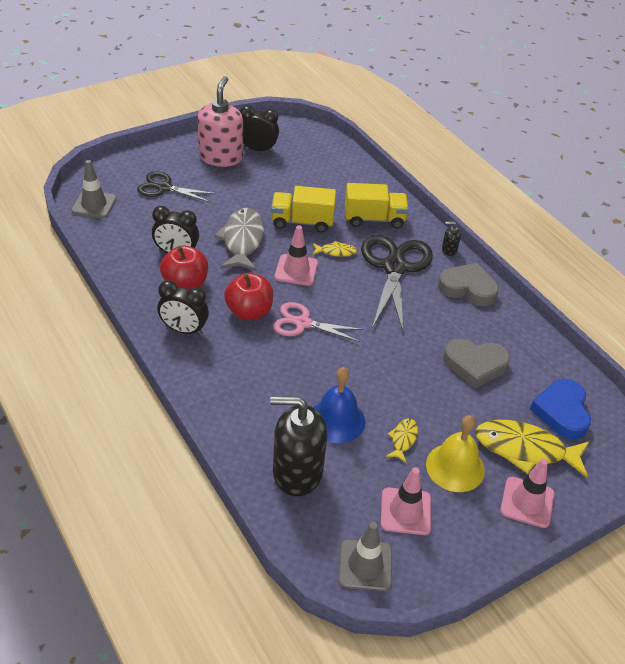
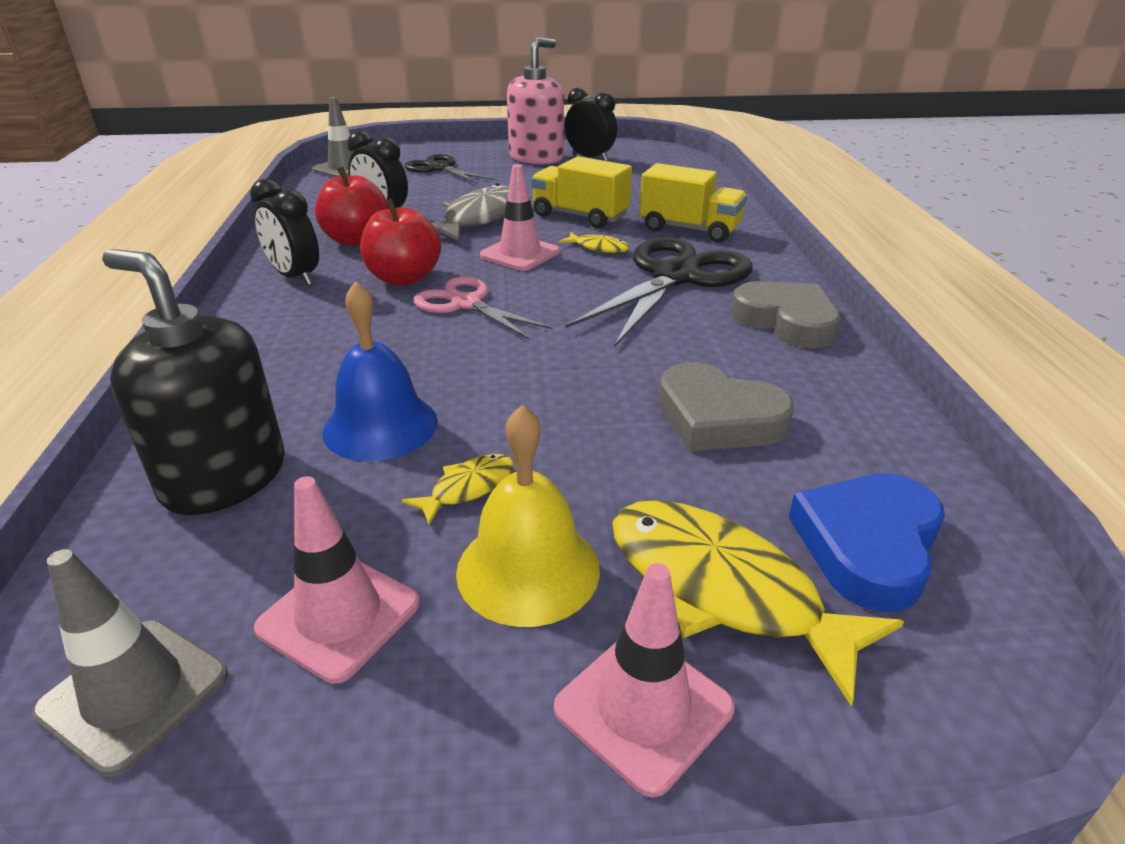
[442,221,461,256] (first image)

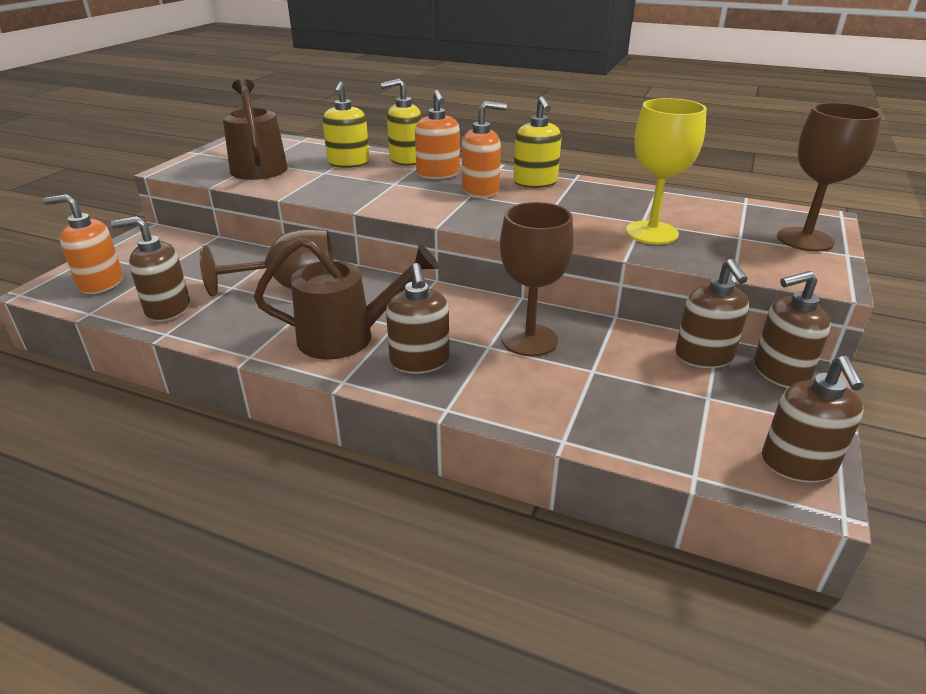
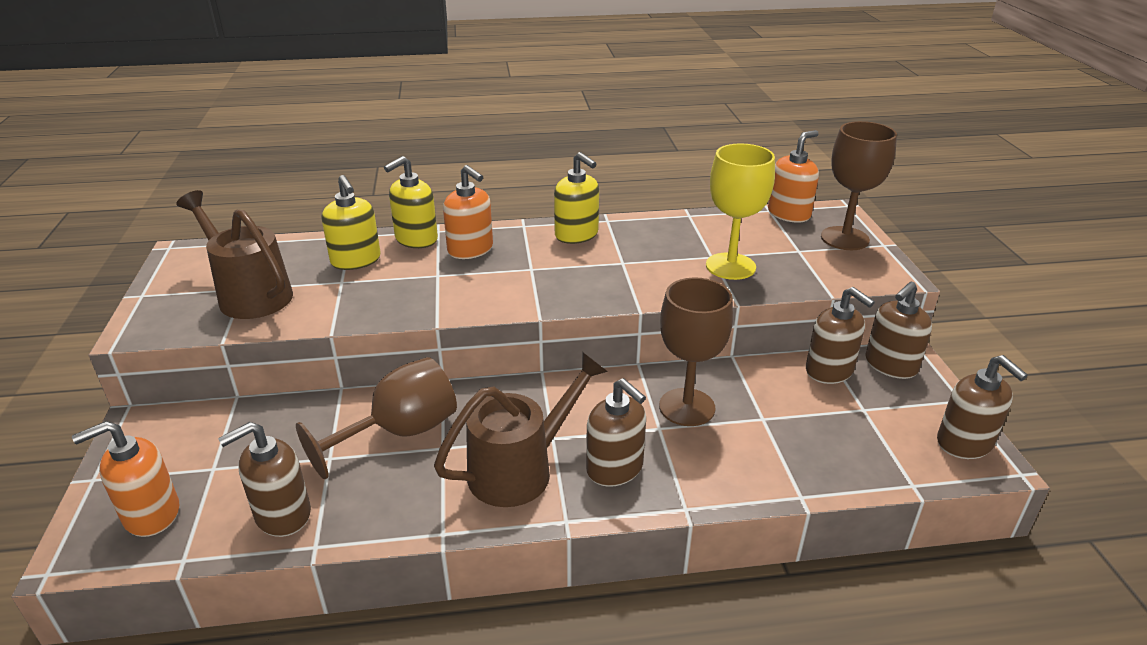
[768,130,819,223]

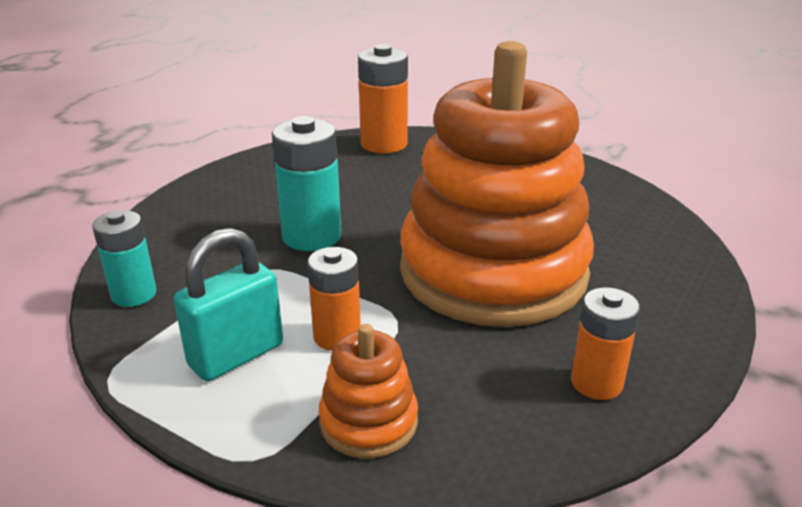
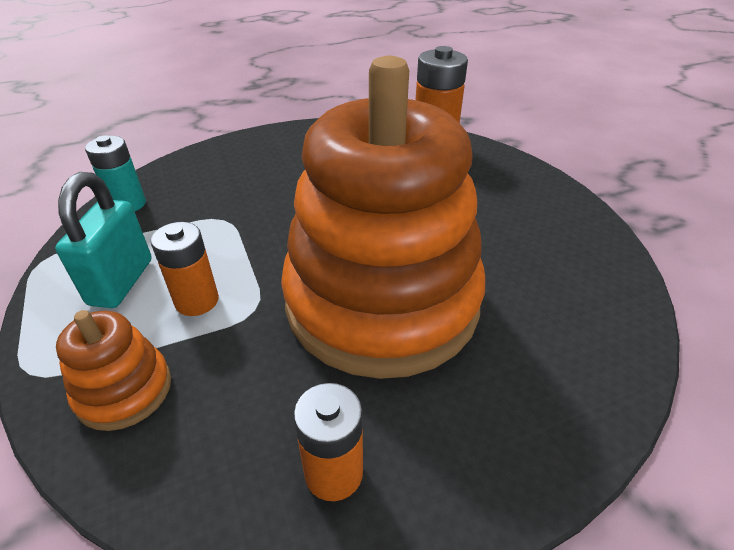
[272,116,341,251] (first image)
[55,172,151,308]

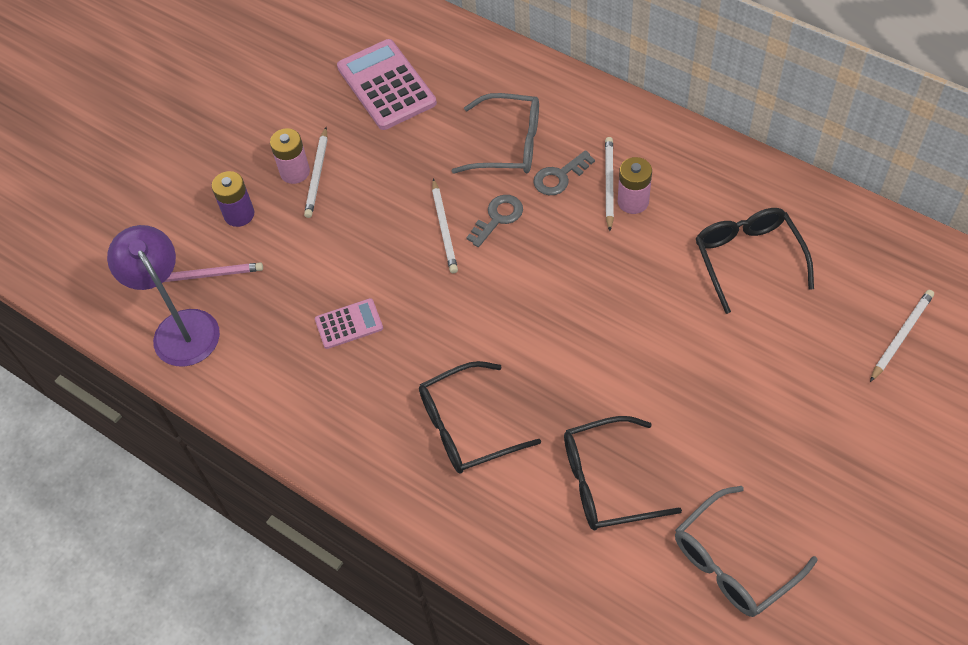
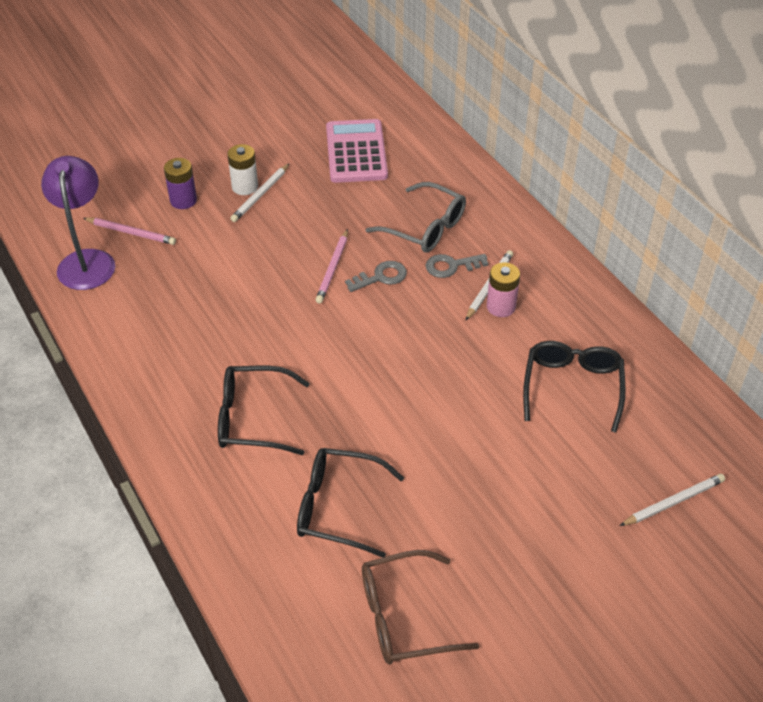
[315,298,383,349] (first image)
[227,144,258,195]
[315,229,348,303]
[362,550,479,664]

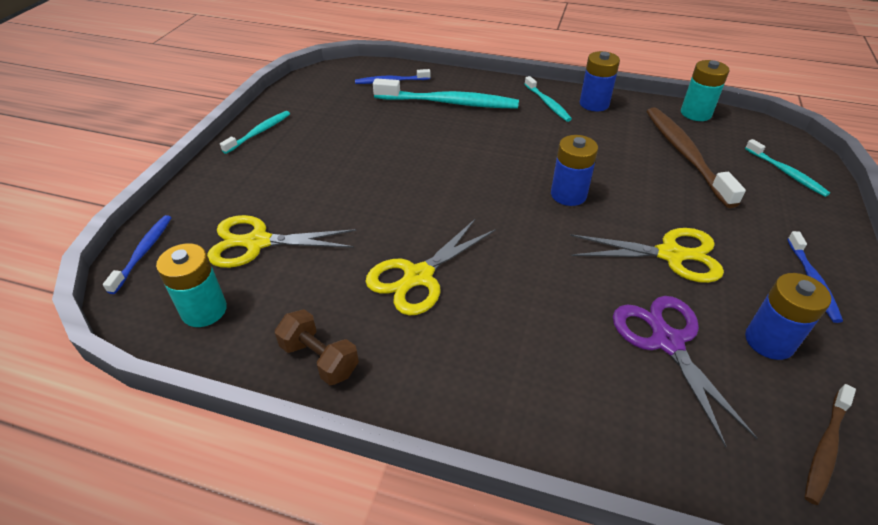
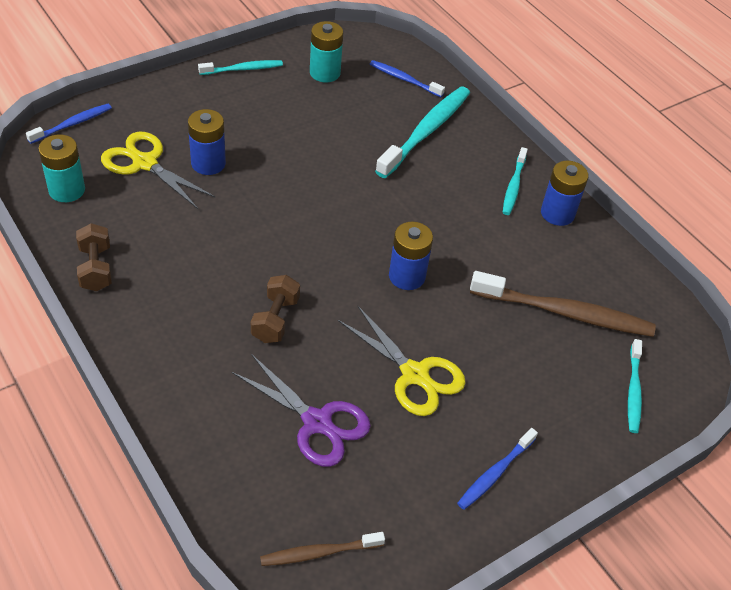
[365,219,496,316] (first image)
[251,275,300,343]
[310,21,343,82]
[188,109,226,175]
[375,87,470,178]
[232,354,371,467]
[470,271,656,337]

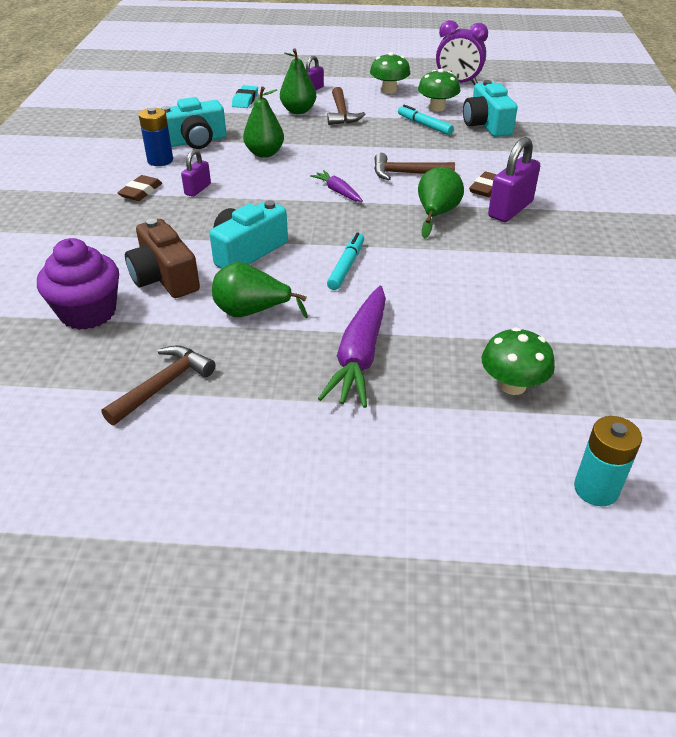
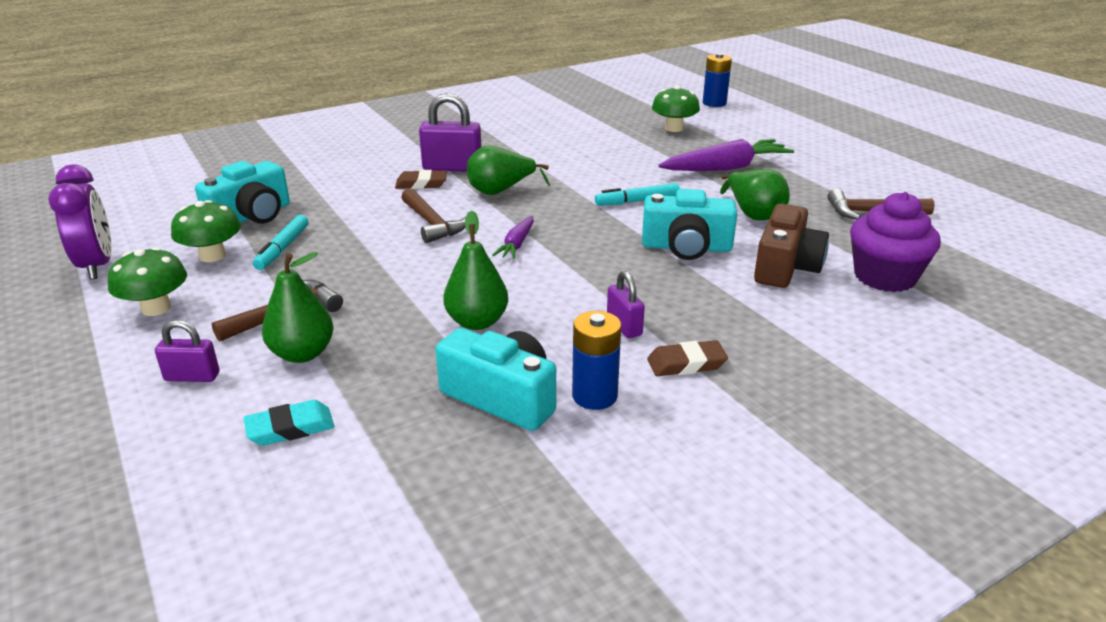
[703,53,732,107]
[607,271,645,338]

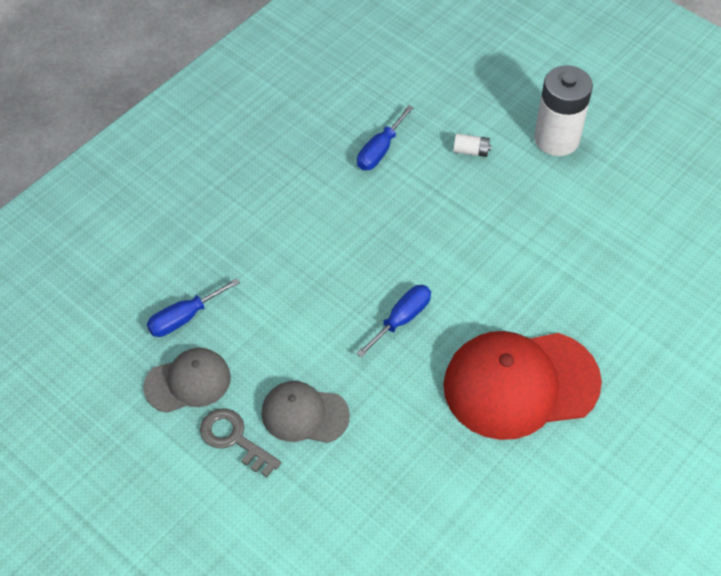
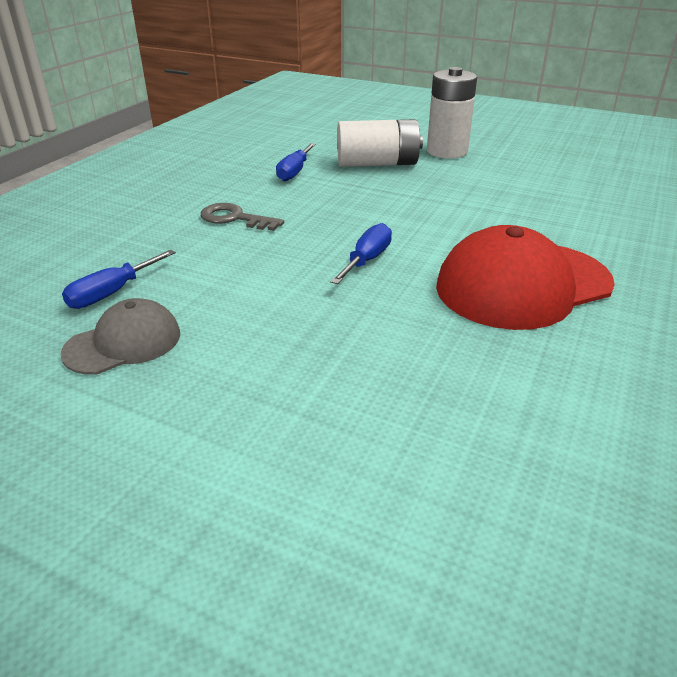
[261,381,350,443] (first image)
[201,203,284,231]
[337,119,423,167]

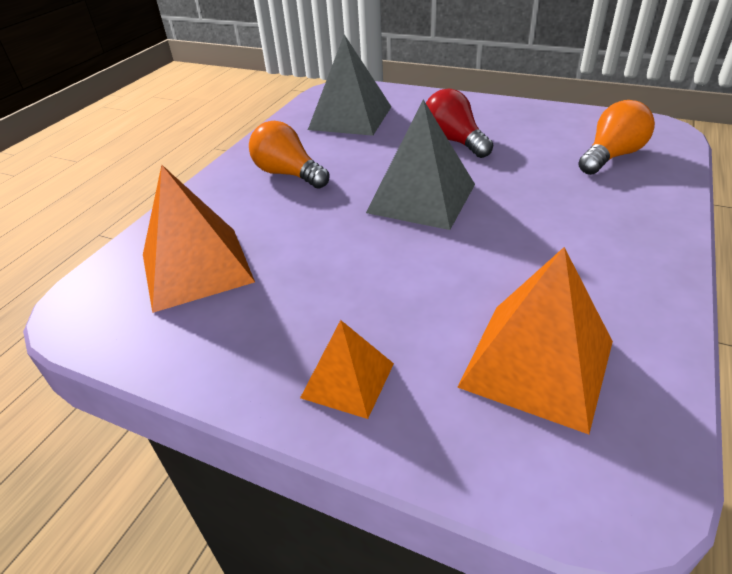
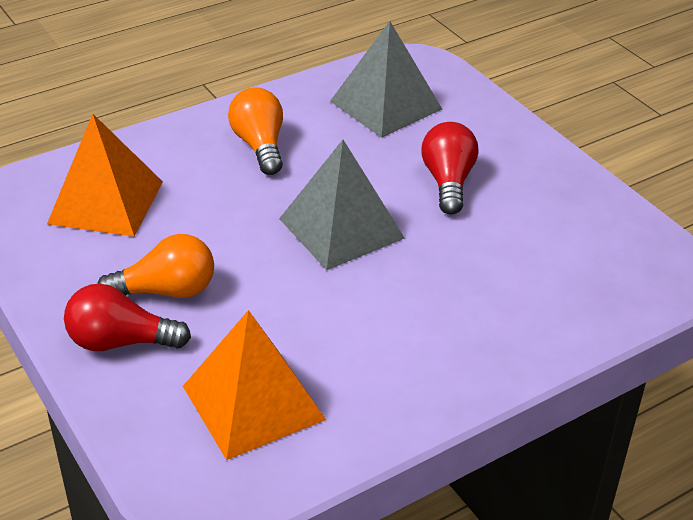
[97,234,214,298]
[64,284,191,351]

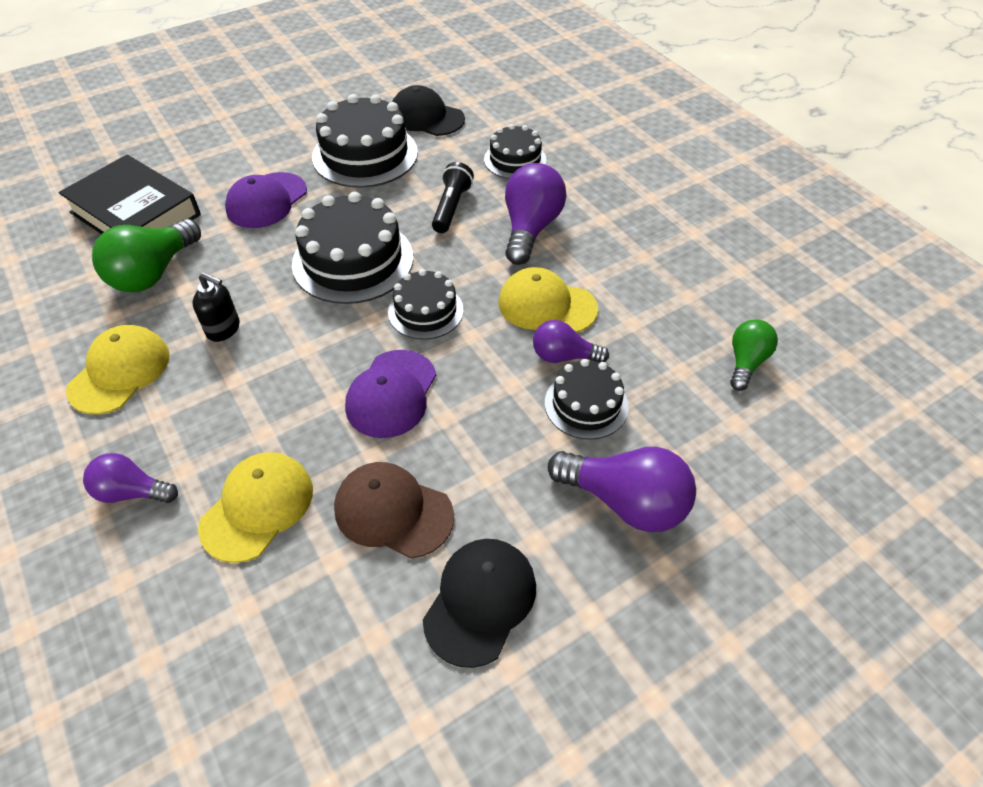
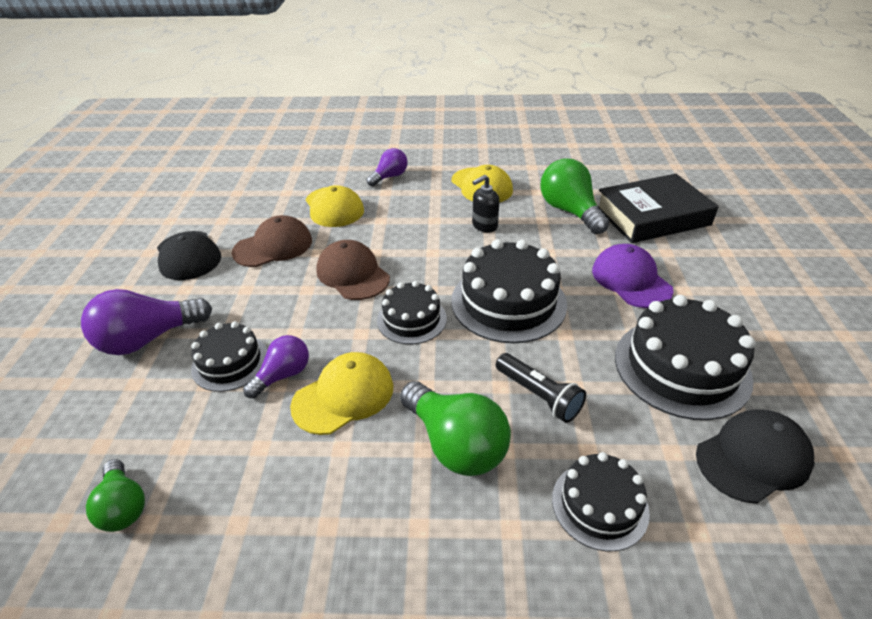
[316,240,390,300]
[400,381,511,476]

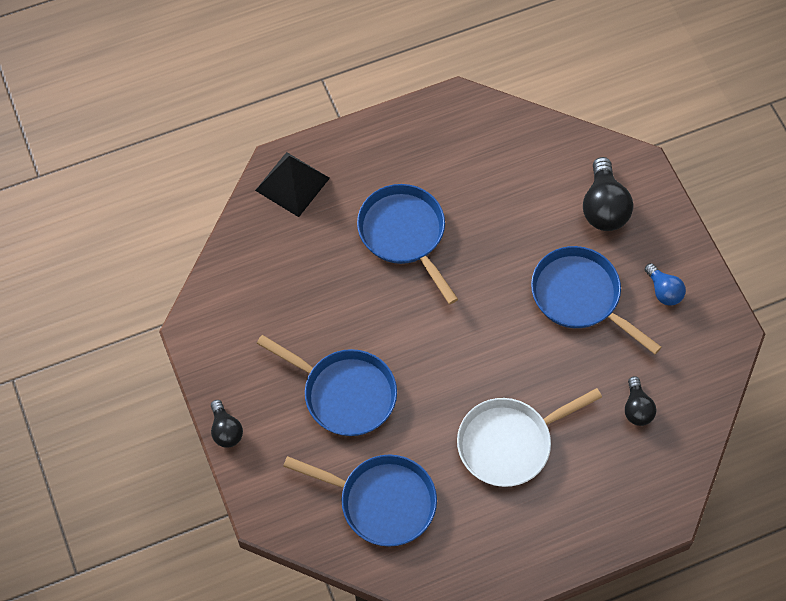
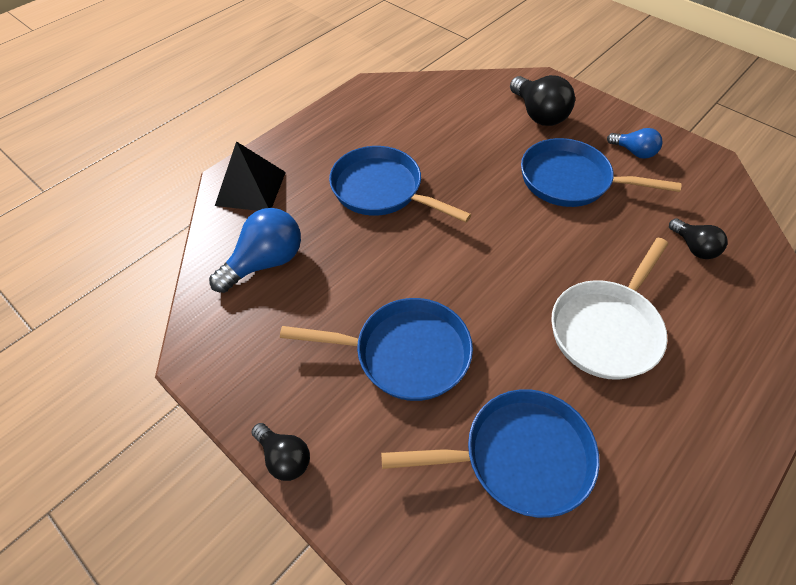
[209,208,301,293]

